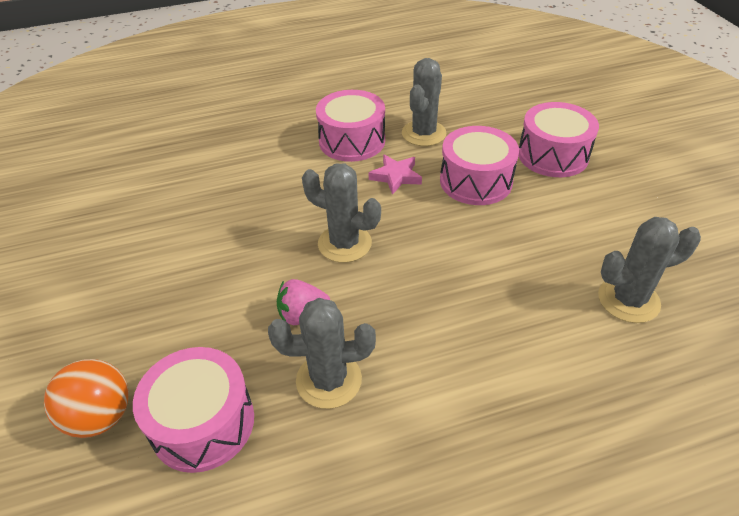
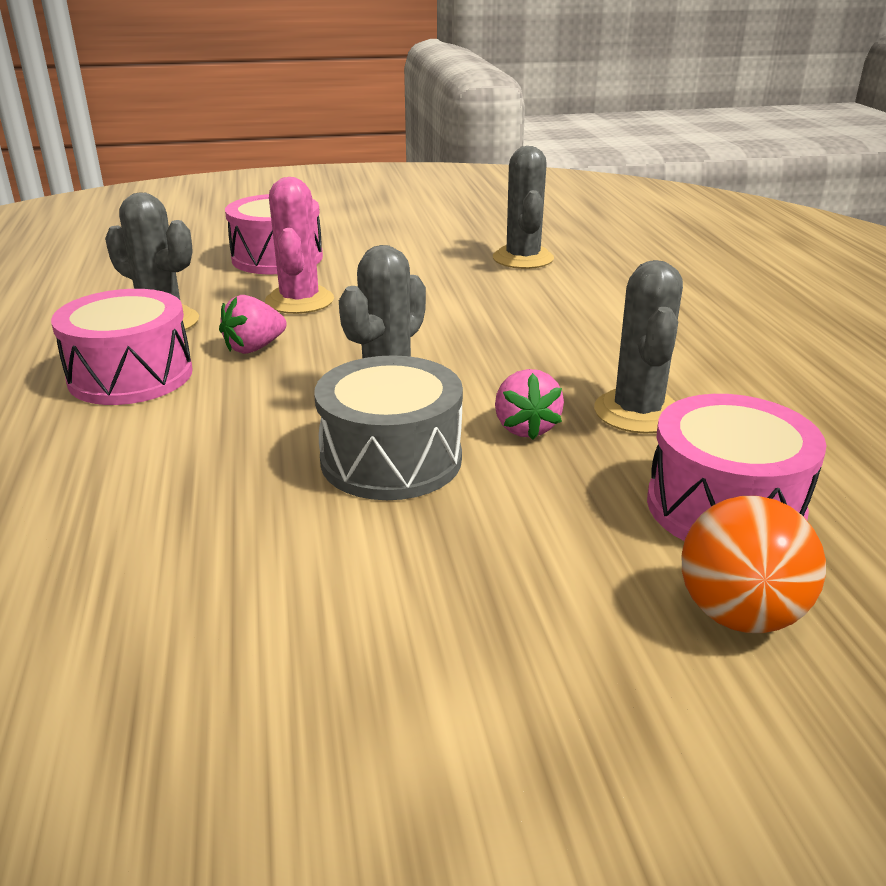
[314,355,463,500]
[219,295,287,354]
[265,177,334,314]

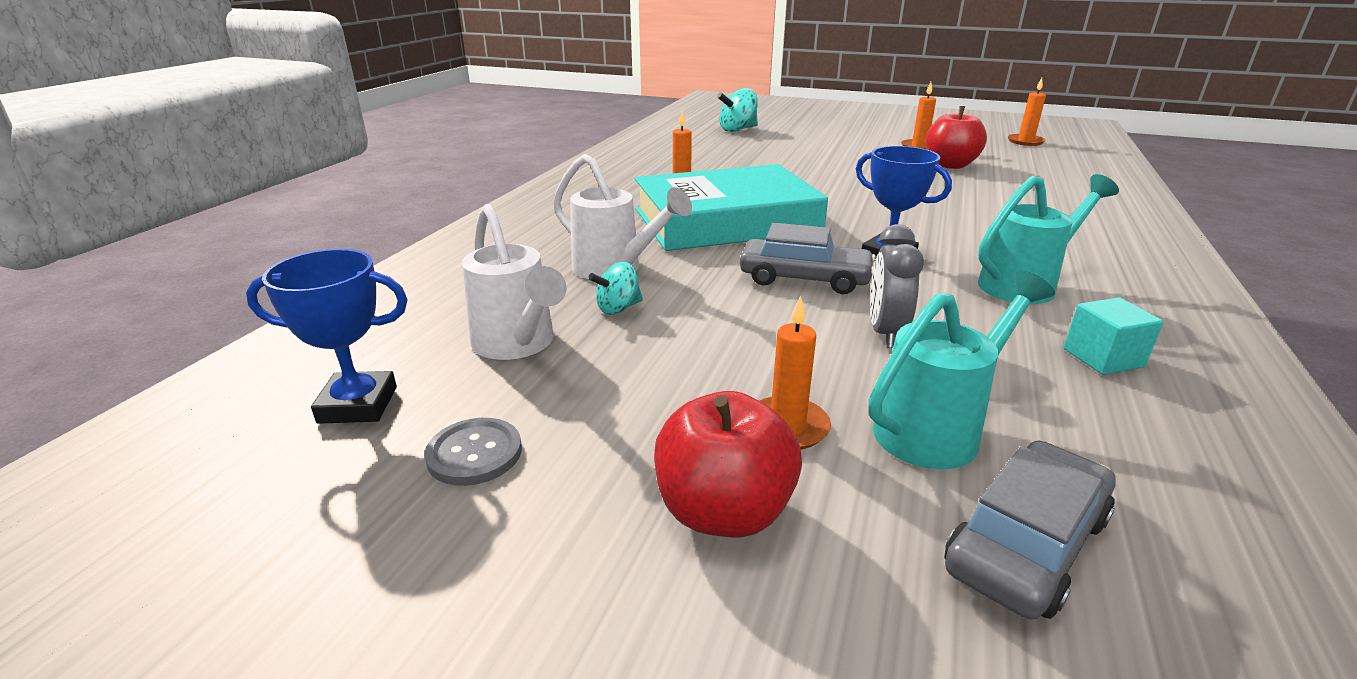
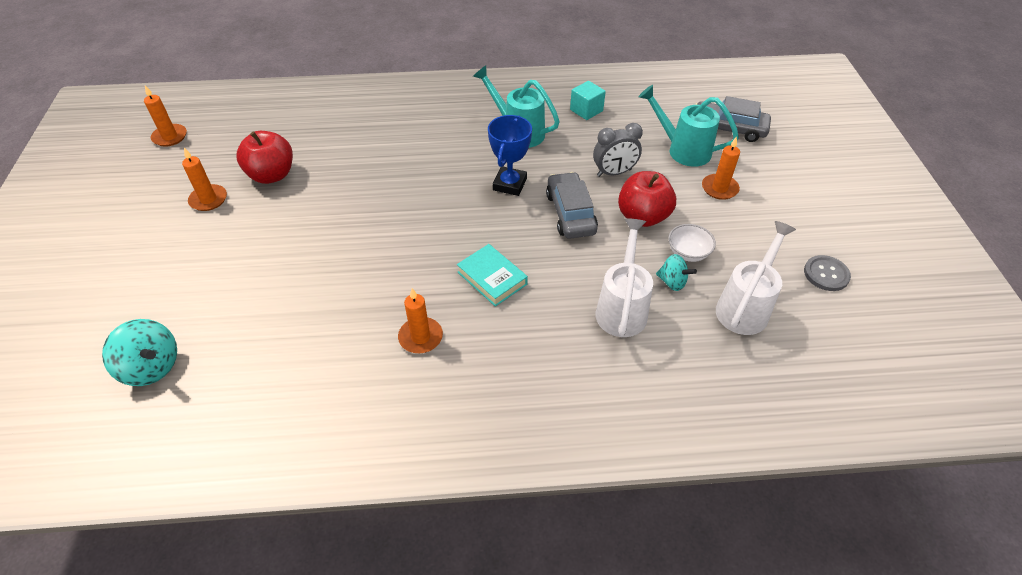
[246,249,408,424] (first image)
[668,224,716,262]
[618,171,676,227]
[457,244,528,307]

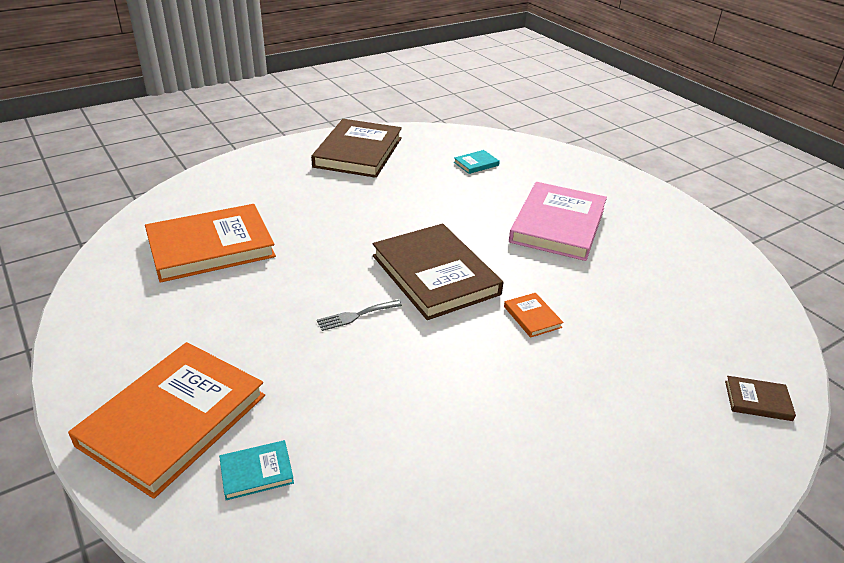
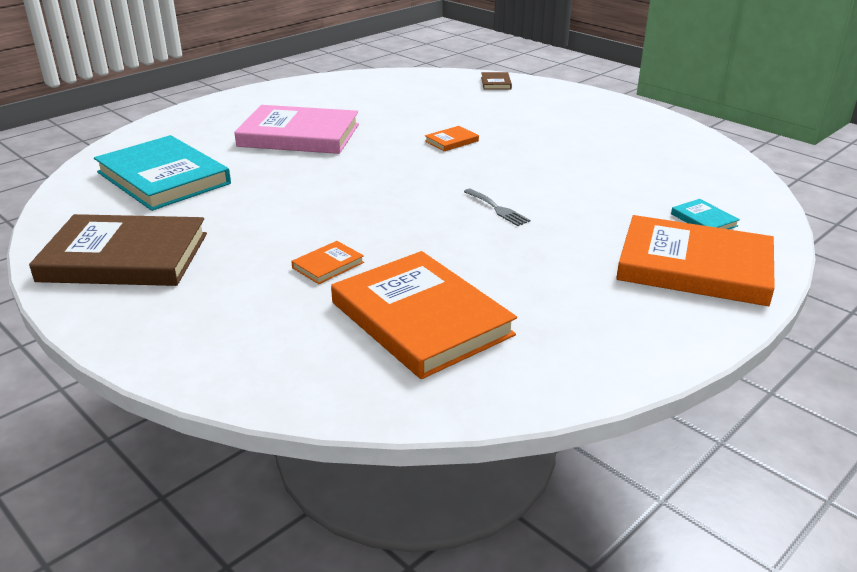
[373,224,504,320] (first image)
[291,241,364,284]
[94,135,231,211]

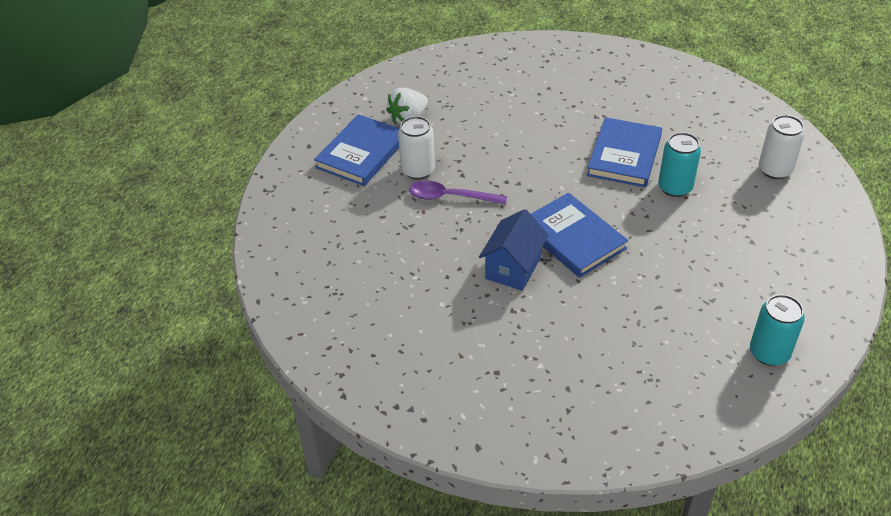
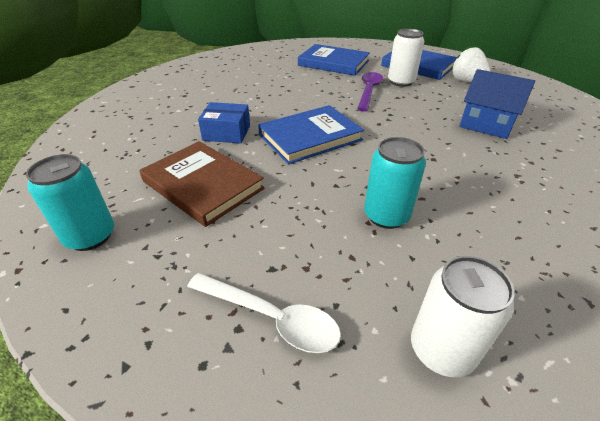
[139,141,264,227]
[187,273,341,353]
[198,102,250,143]
[459,69,535,139]
[298,44,370,76]

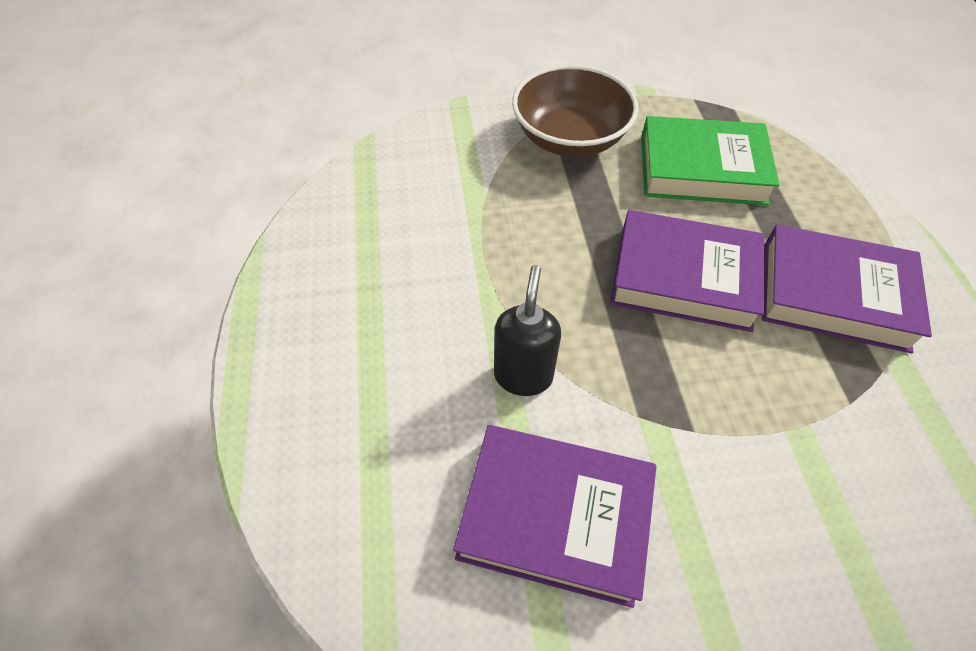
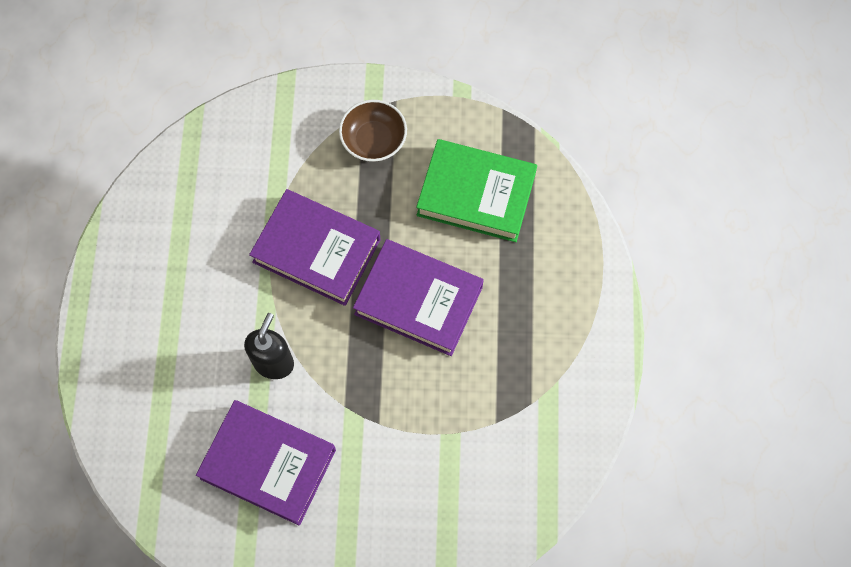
[249,189,381,306]
[339,100,407,162]

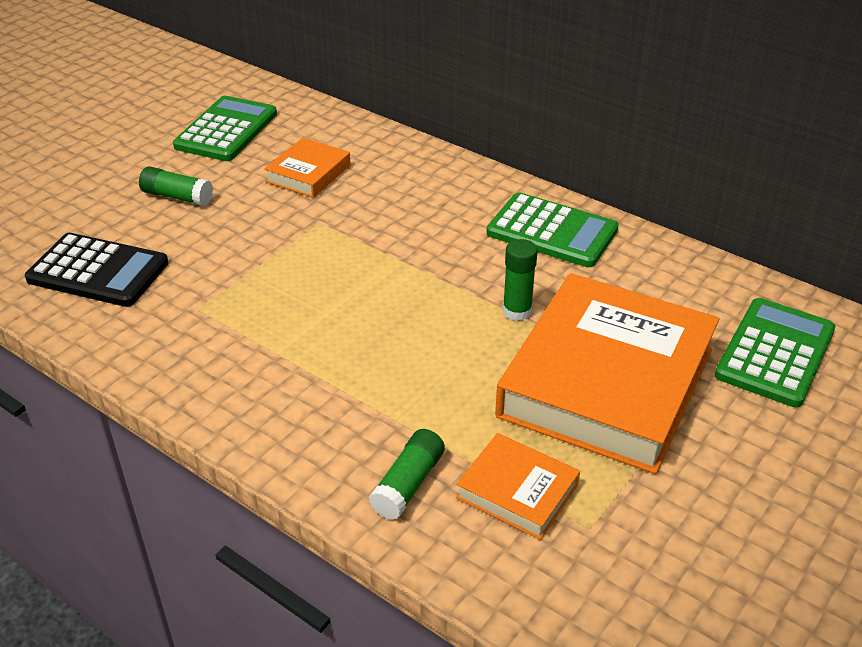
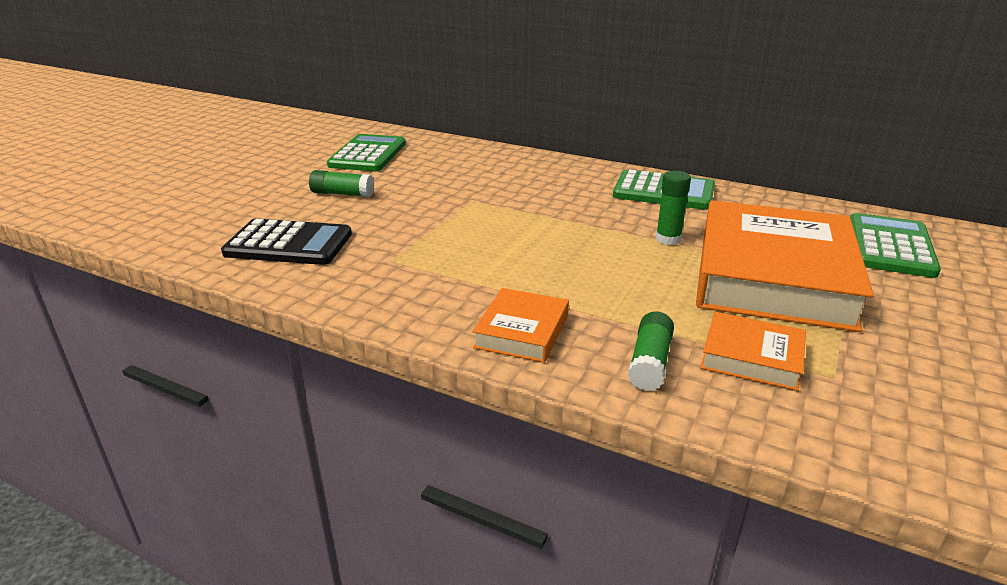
[472,288,569,363]

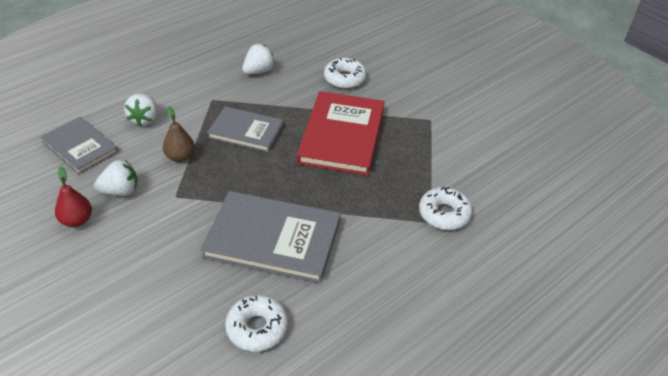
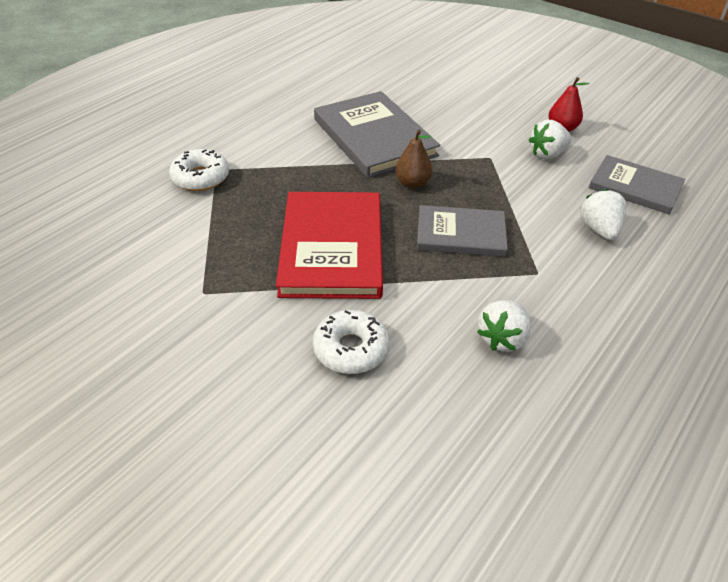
[225,295,288,351] (first image)
[395,129,433,189]
[314,91,440,178]

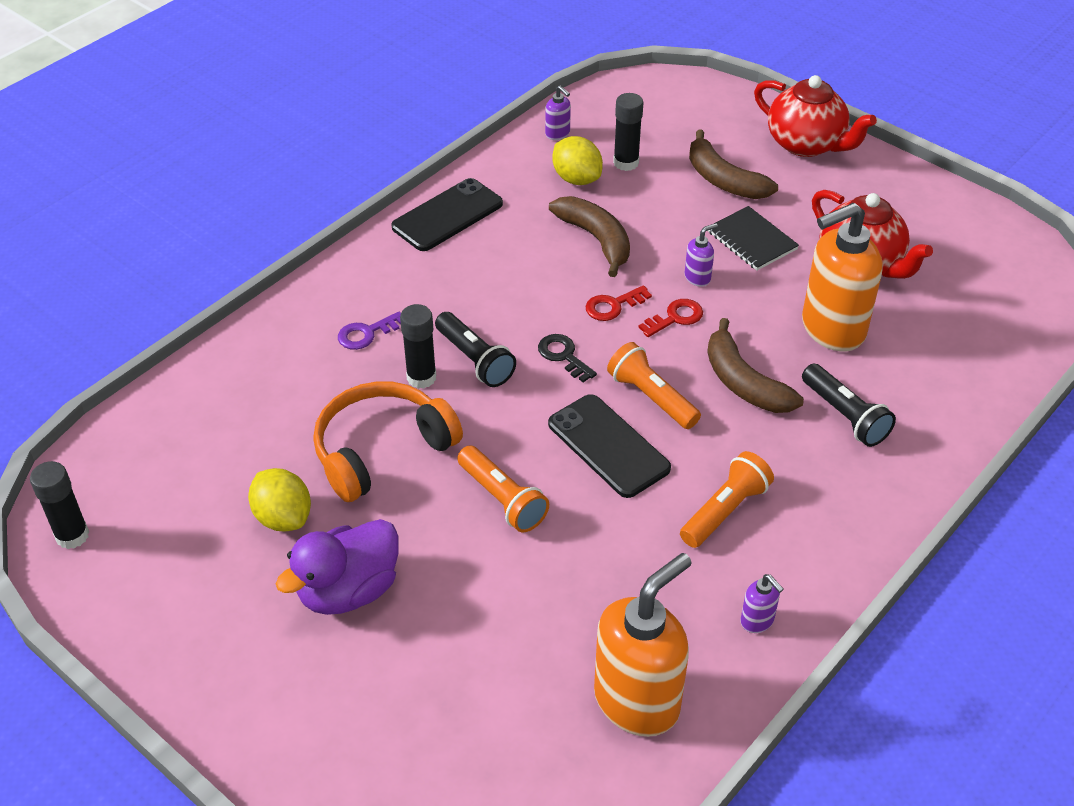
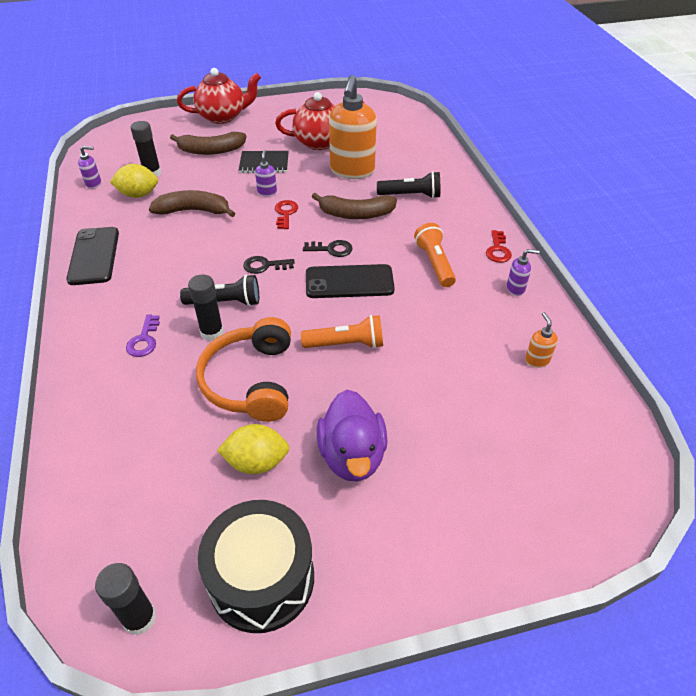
[198,500,314,633]
[486,230,512,263]
[303,240,353,257]
[525,312,558,368]

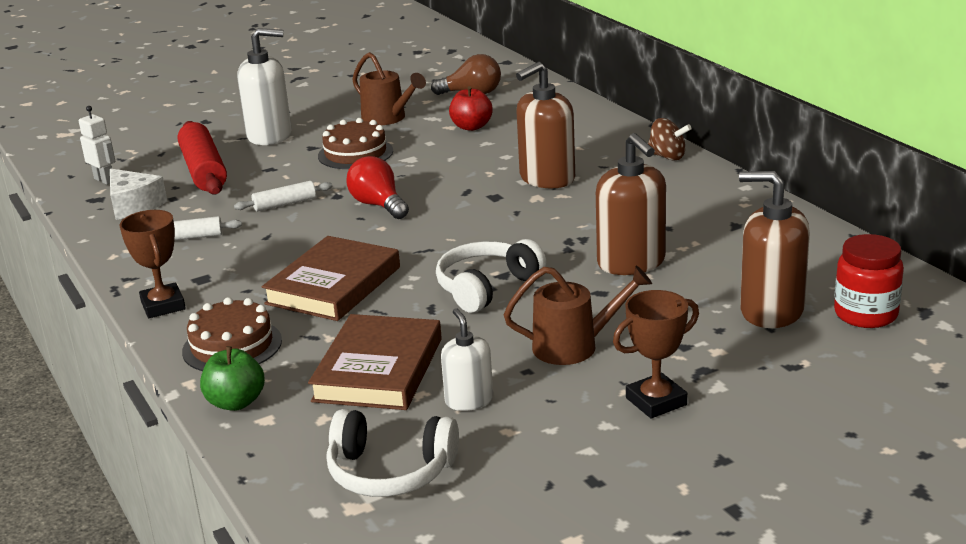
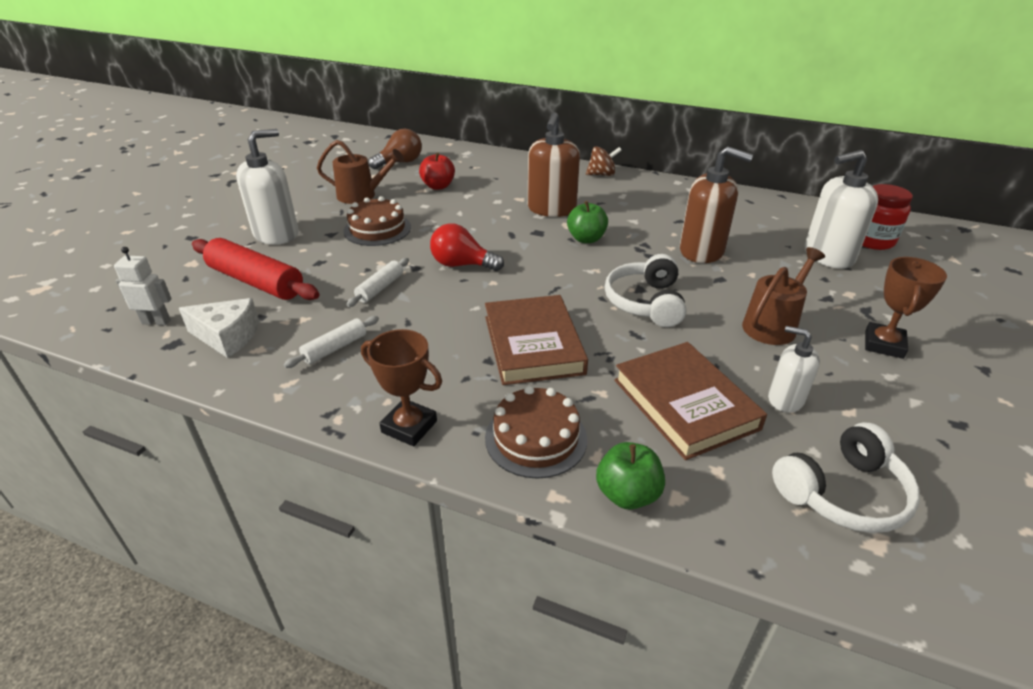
[567,201,608,243]
[804,150,878,269]

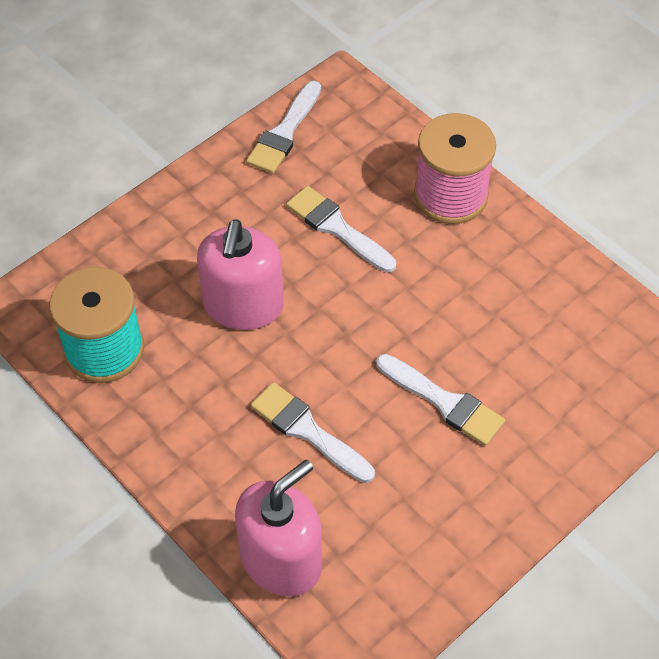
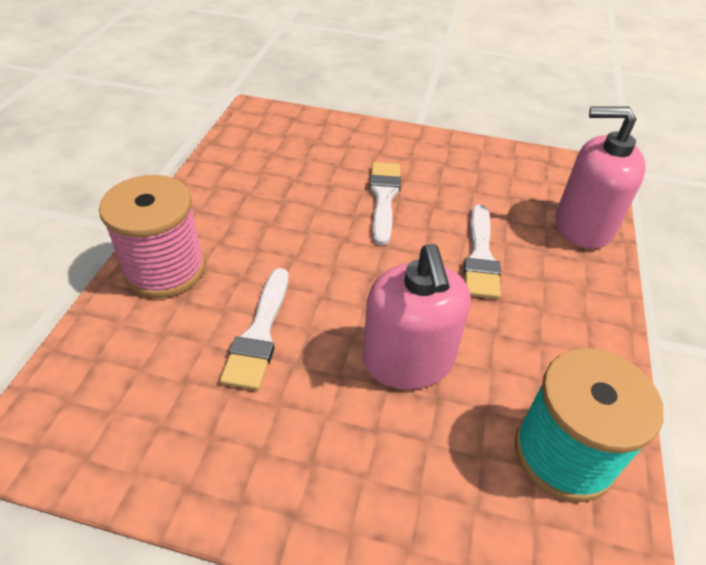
[246,81,321,174] (first image)
[363,244,471,390]

